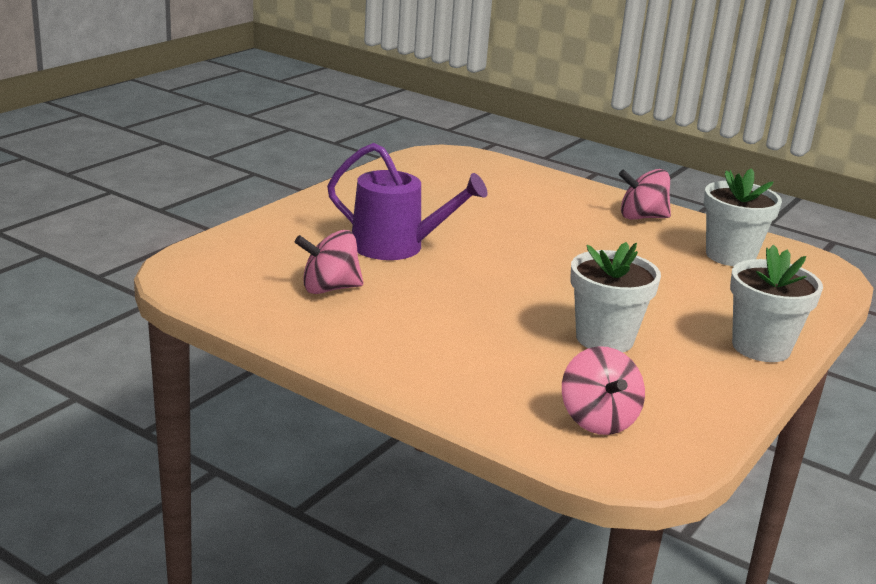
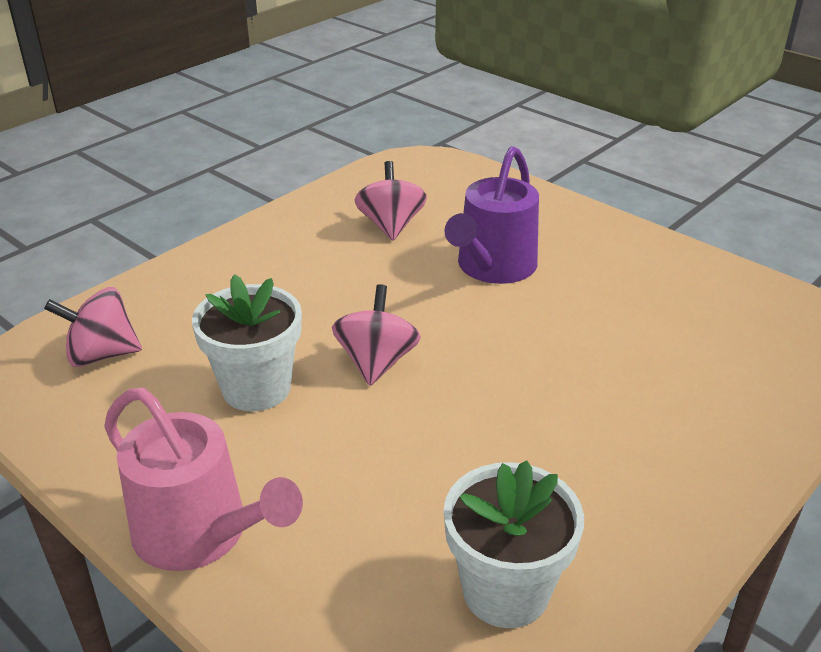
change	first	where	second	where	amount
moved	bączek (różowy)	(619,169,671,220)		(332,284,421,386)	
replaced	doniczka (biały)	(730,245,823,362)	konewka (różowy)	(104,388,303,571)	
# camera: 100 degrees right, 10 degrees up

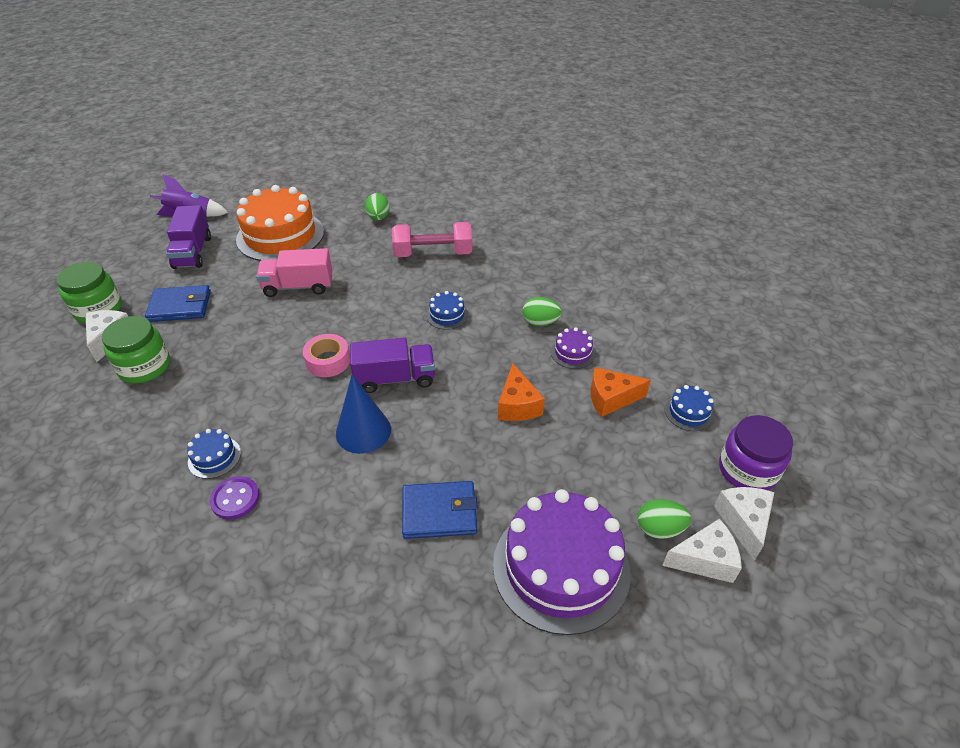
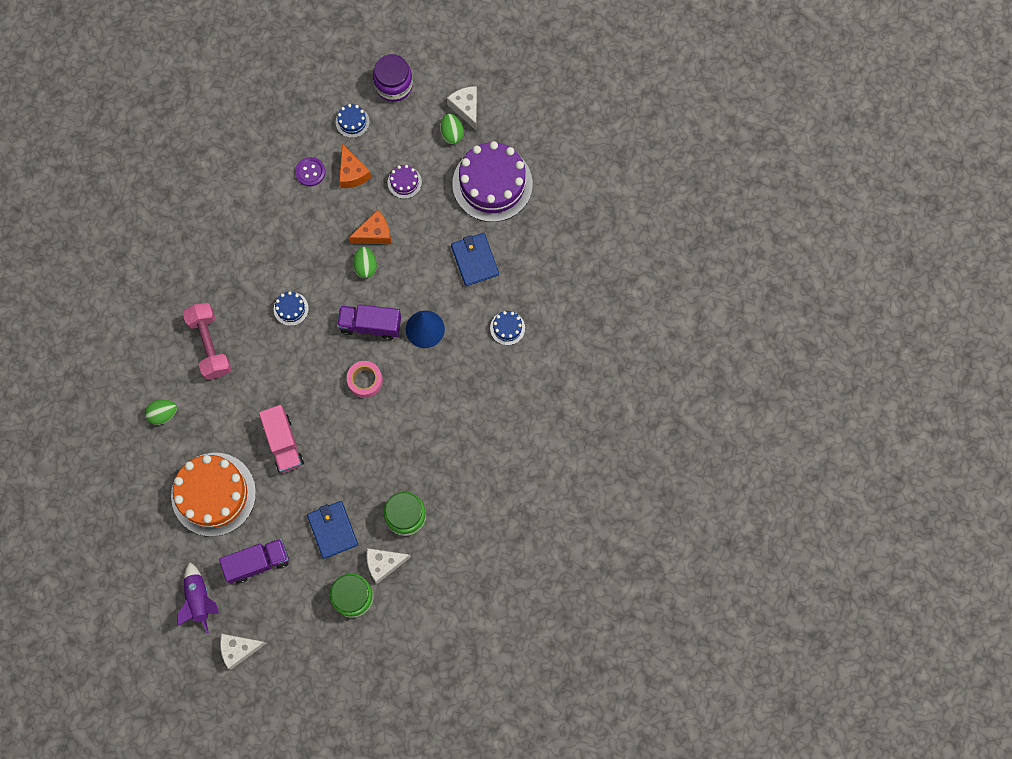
change	first	where	second	where	amount
moved	tort (niebieski)	(187,429,241,479)		(490,311,525,345)	
moved	guzik (fioletowy)	(209,476,260,520)		(295,157,325,186)	
turned	ciężarówka (fioletowy)	(350,338,435,393)		(337,304,401,340)	60 degrees counterclockwise
moved	jajko (zielony)	(522,297,562,326)		(353,247,377,278)	
moved	tort (fioletowy)	(551,327,595,369)		(388,165,422,199)	
moved	ser (biały)	(714,487,774,561)		(220,634,267,669)	
# camera: 105 degrees left, 30 degrees up

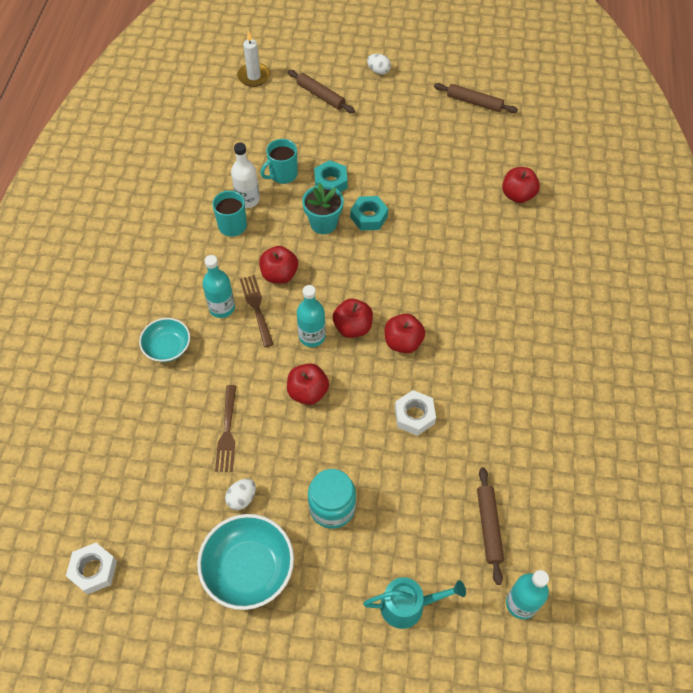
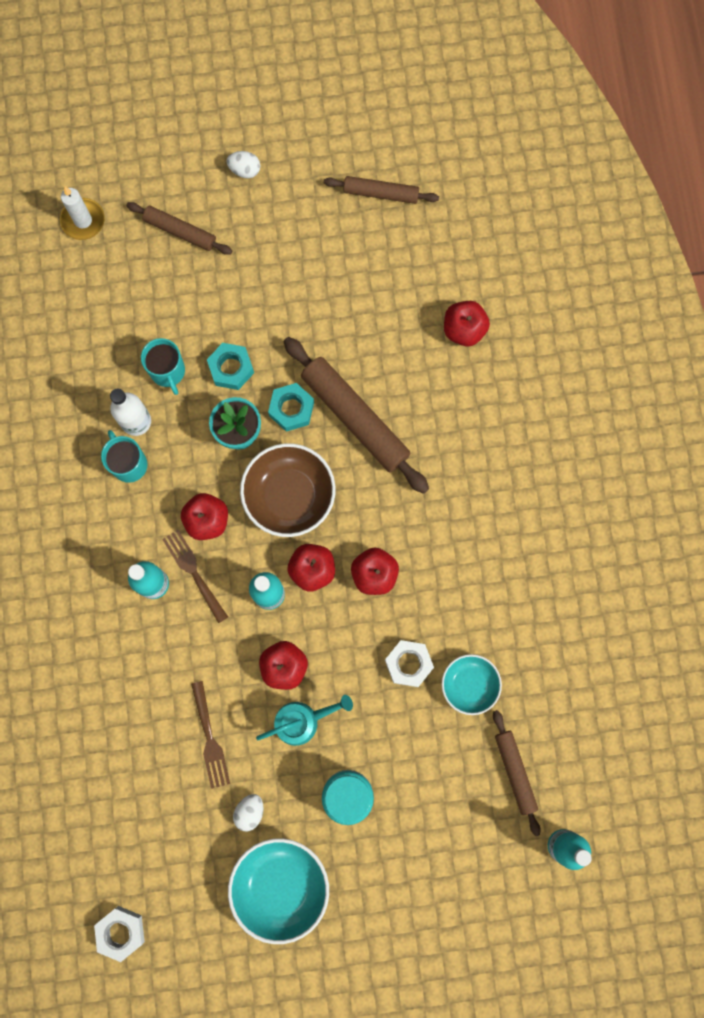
change	first	where	second	where	amount
moved	miska (turkusowy)	(139,318,190,362)		(442,654,502,715)	
turned	kubek (turkusowy)	(261,139,298,184)		(141,338,185,395)	60 degrees counterclockwise
moved	konewka (turkusowy)	(363,577,466,629)		(256,695,353,746)	
added			miska (brązowy)	(240,443,336,537)	
added			wałek do ciasta (brązowy)	(283,337,429,494)	
# camera: 15 degrees left, 20 degrees up

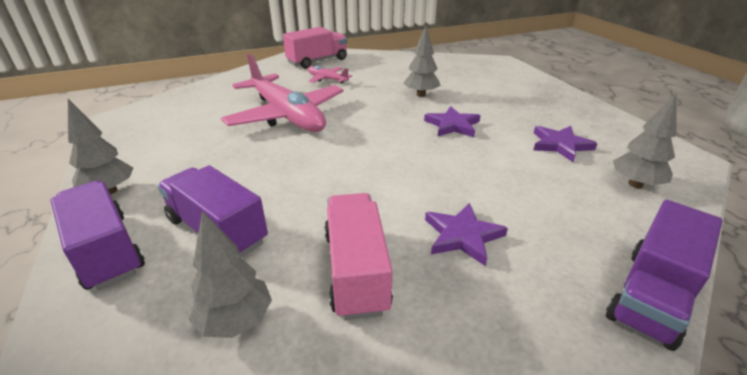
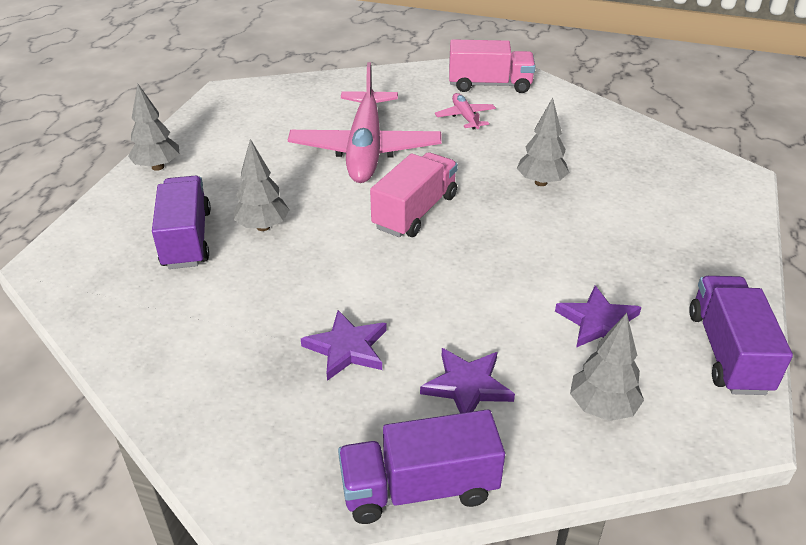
change	first	where	second	where	amount
moved	ciężarówka (fioletowy)	(51,180,145,290)		(689,276,793,395)	
moved	drzewko (szary)	(189,211,272,338)		(234,139,289,231)	
moved	ciężarówka (różowy)	(324,193,393,320)		(370,152,458,237)	
moved	gwiazda (fioletowy)	(424,106,481,137)		(420,348,515,413)	
# camera: 40 degrees right, 5 degrees up

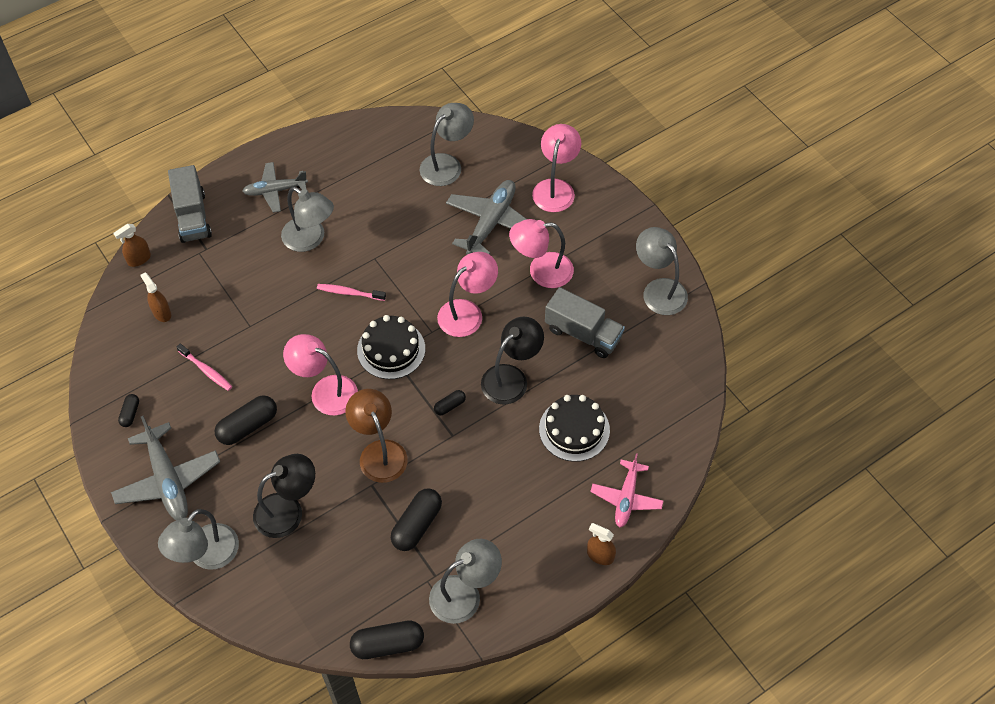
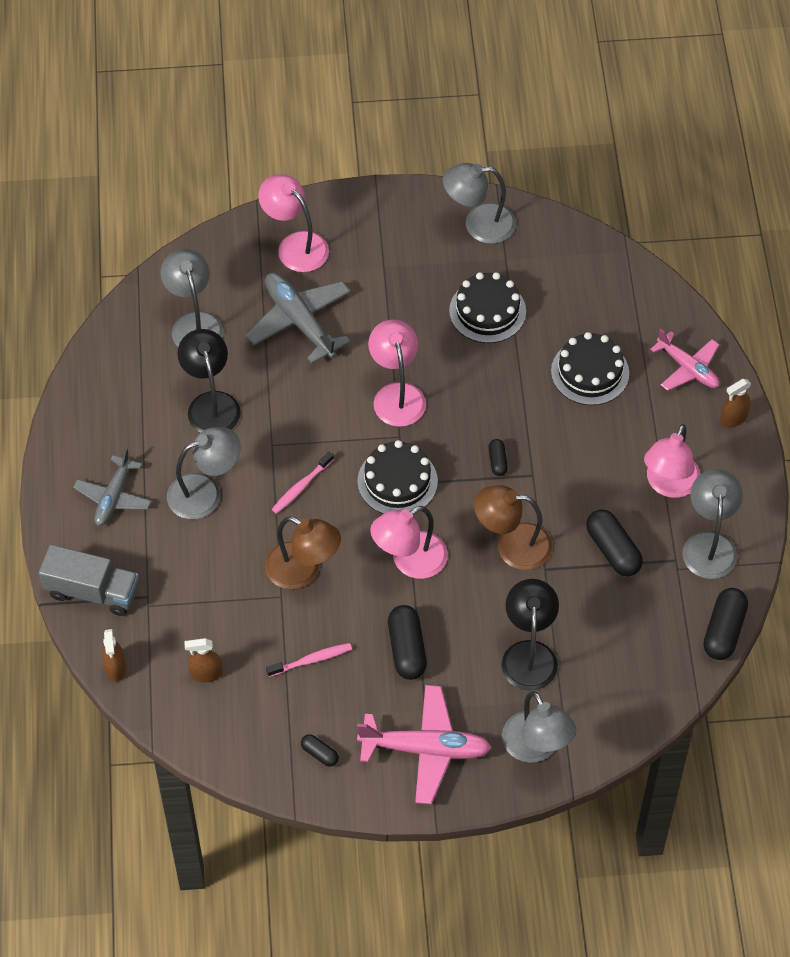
change	first	where	second	where	amount
recoloured	samolot (szary)	(111,416,220,520)	samolot (różowy)	(357,685,492,804)	
moved	lampka (czarny)	(481,317,544,405)		(177,329,241,433)	
moved	lampka (różowy)	(509,219,574,288)		(644,424,700,498)	
replaced	ciężarówka (szary)	(545,287,625,358)	tort (czarny)	(449,272,526,343)	
added			lampka (brązowy)	(265,516,341,589)	
# camera: 60 degrees left, 0 degrees up

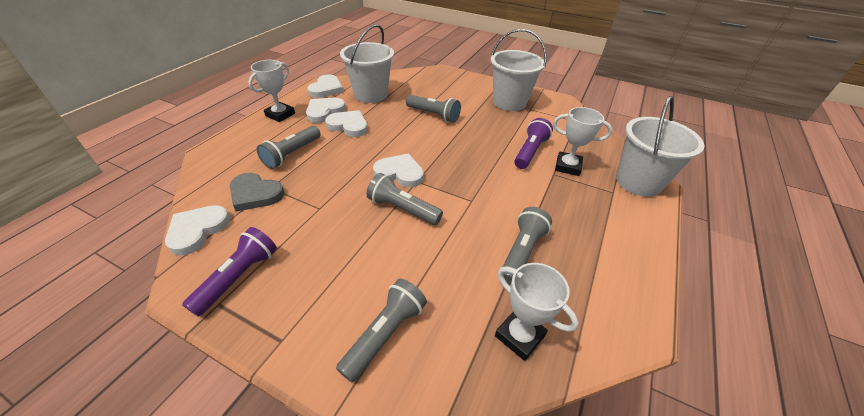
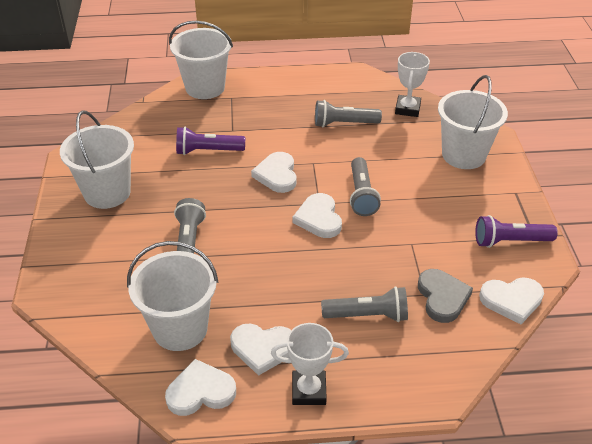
change	first	where	second	where	amount
moved	serce (biały)	(325,110,368,137)		(251,152,297,193)	
replaced	latarka (szary)	(336,279,427,382)	wiadro (biały)	(438,75,508,169)	
removed	puchar (biały)	(553,107,613,176)			
# camera: 120 degrees left, 0 degrees up

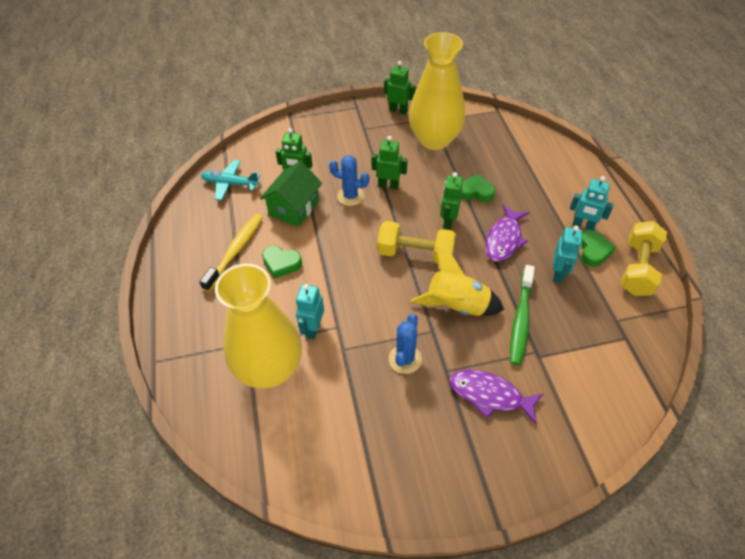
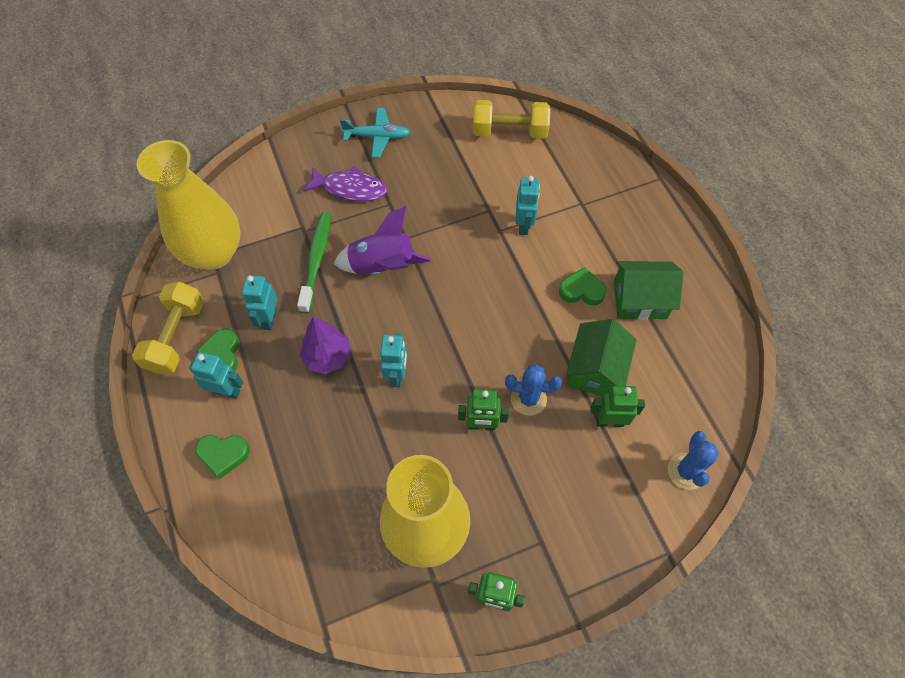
change	first	where	second	where	amount
replaced	szczoteczka do zębów (żółty)	(199,214,263,292)	domek (zielony)	(614,261,683,320)	
moved	samolot (turkusowy)	(201,160,260,201)		(340,108,411,158)	
moved	wazon (żółty)	(215,264,302,389)		(137,140,241,270)	
moved	hantel (żółty)	(377,221,456,264)		(473,100,551,139)	
moved	kaktus (niebieski)	(389,313,422,374)		(668,431,719,490)	
recoloured	rakieta (żółty)	(411,247,504,316)	rakieta (fioletowy)	(334,206,431,275)	
recoloured	robot (zielony)	(440,172,463,229)	robot (turkusowy)	(380,334,407,387)	
moved	serce (zielony)	(461,174,495,202)		(195,435,250,479)	
replaced	ryba (fioletowy)	(485,205,529,262)	drzewko (fioletowy)	(300,317,351,374)	
# camera: 170 degrees right, 10 degrees up

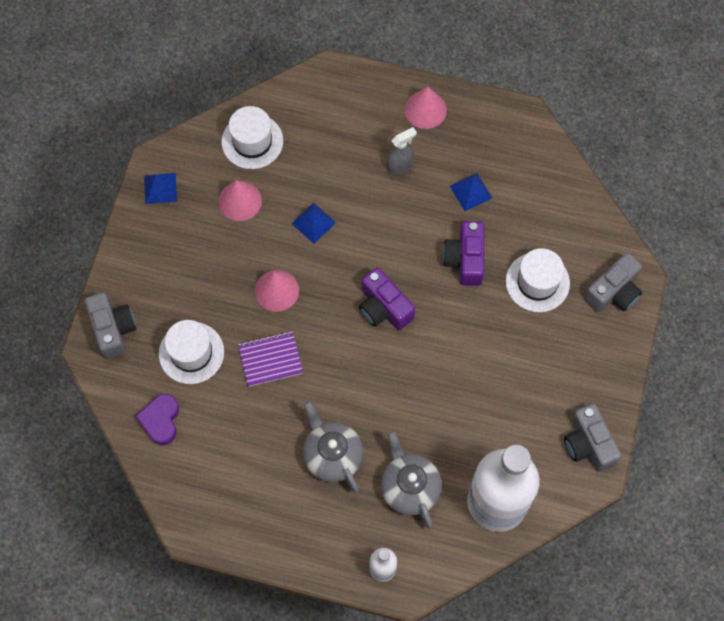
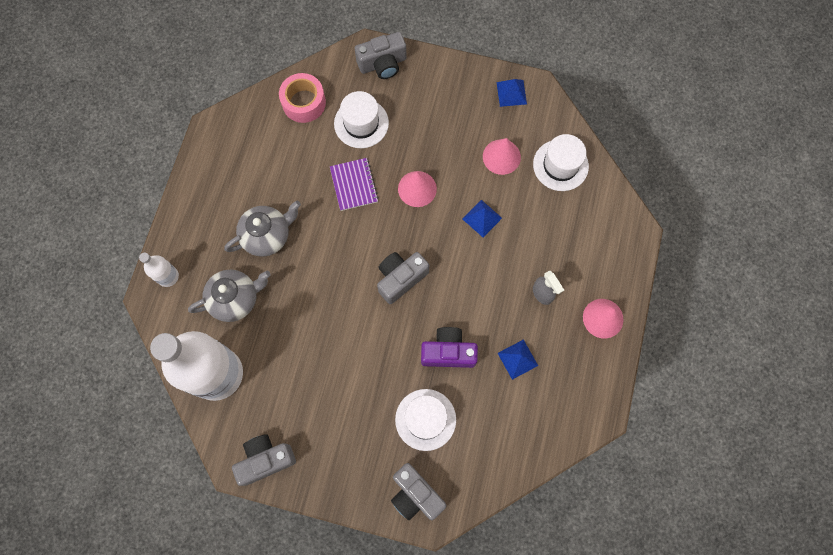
change	first	where	second	where	amount
replaced	serce (fioletowy)	(136,394,179,445)	taśma klejąca (różowy)	(279,73,326,123)	
recoloured	aparat fotograficzny (fioletowy)	(359,268,415,330)	aparat fotograficzny (szary)	(377,252,429,304)	
# camera: 90 degrees right, 5 degrees up

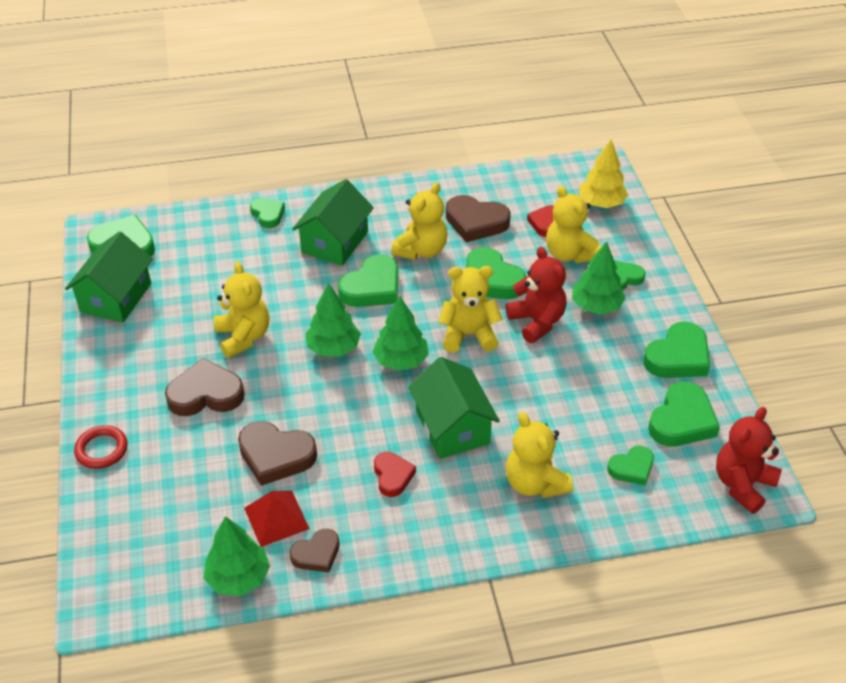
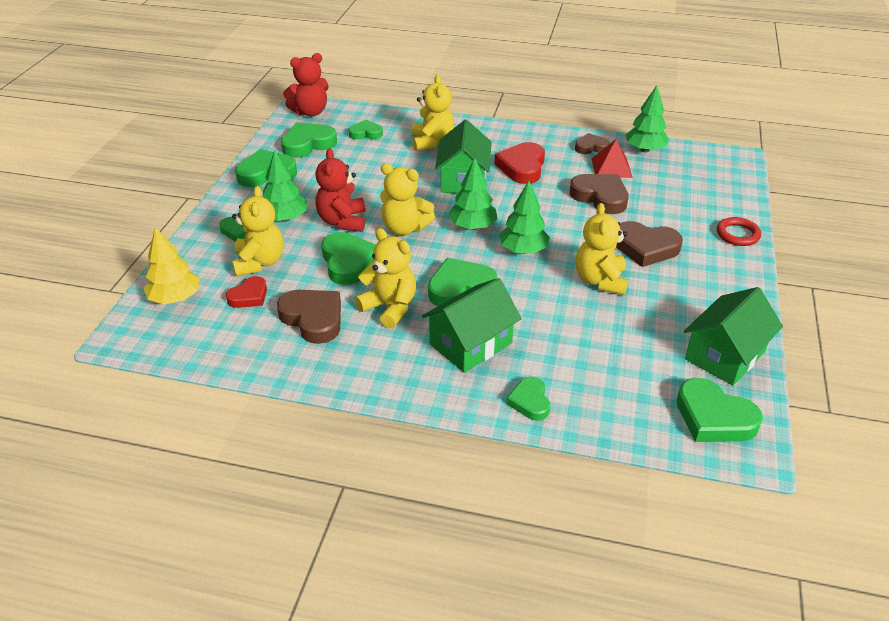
change	first	where	second	where	amount
resized	serce (czerwony)	(374,452,416,497)		(495,142,545,184)	x1.65
turned	miś (żółty)	(391,182,448,260)		(355,228,416,329)	75 degrees clockwise
# camera: 155 degrees left, 5 degrees down

